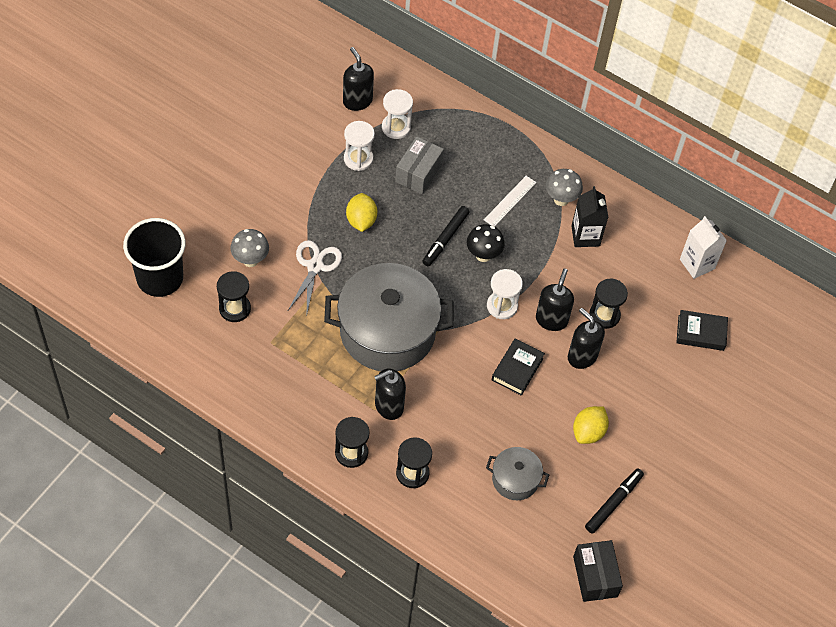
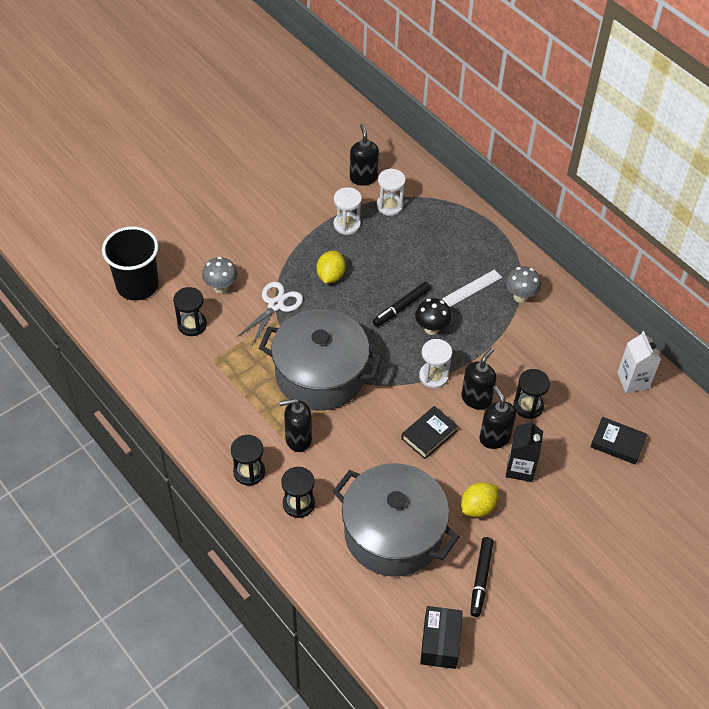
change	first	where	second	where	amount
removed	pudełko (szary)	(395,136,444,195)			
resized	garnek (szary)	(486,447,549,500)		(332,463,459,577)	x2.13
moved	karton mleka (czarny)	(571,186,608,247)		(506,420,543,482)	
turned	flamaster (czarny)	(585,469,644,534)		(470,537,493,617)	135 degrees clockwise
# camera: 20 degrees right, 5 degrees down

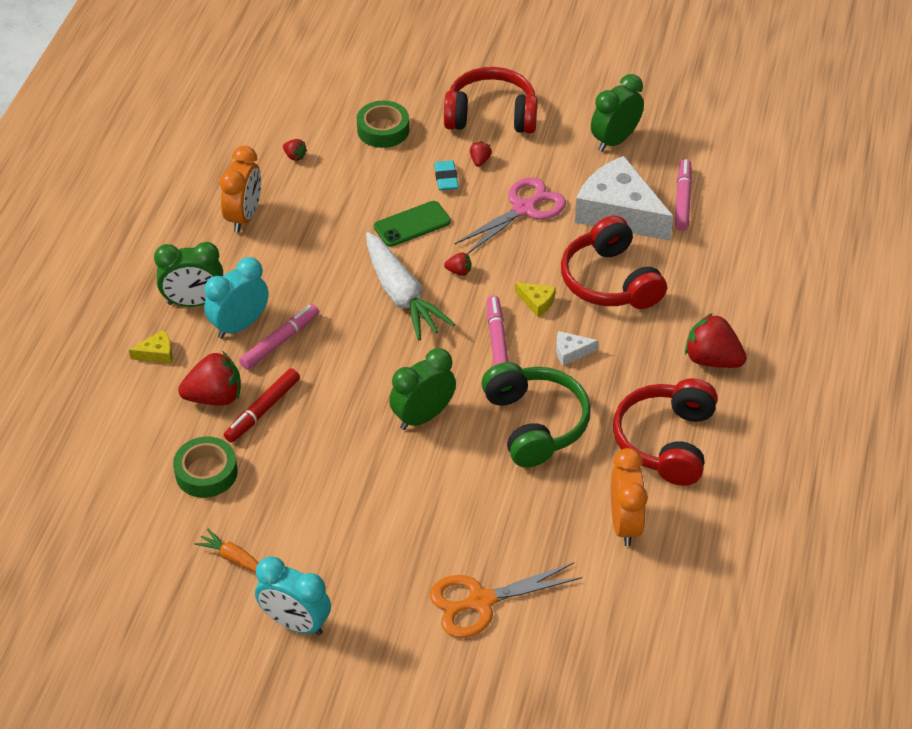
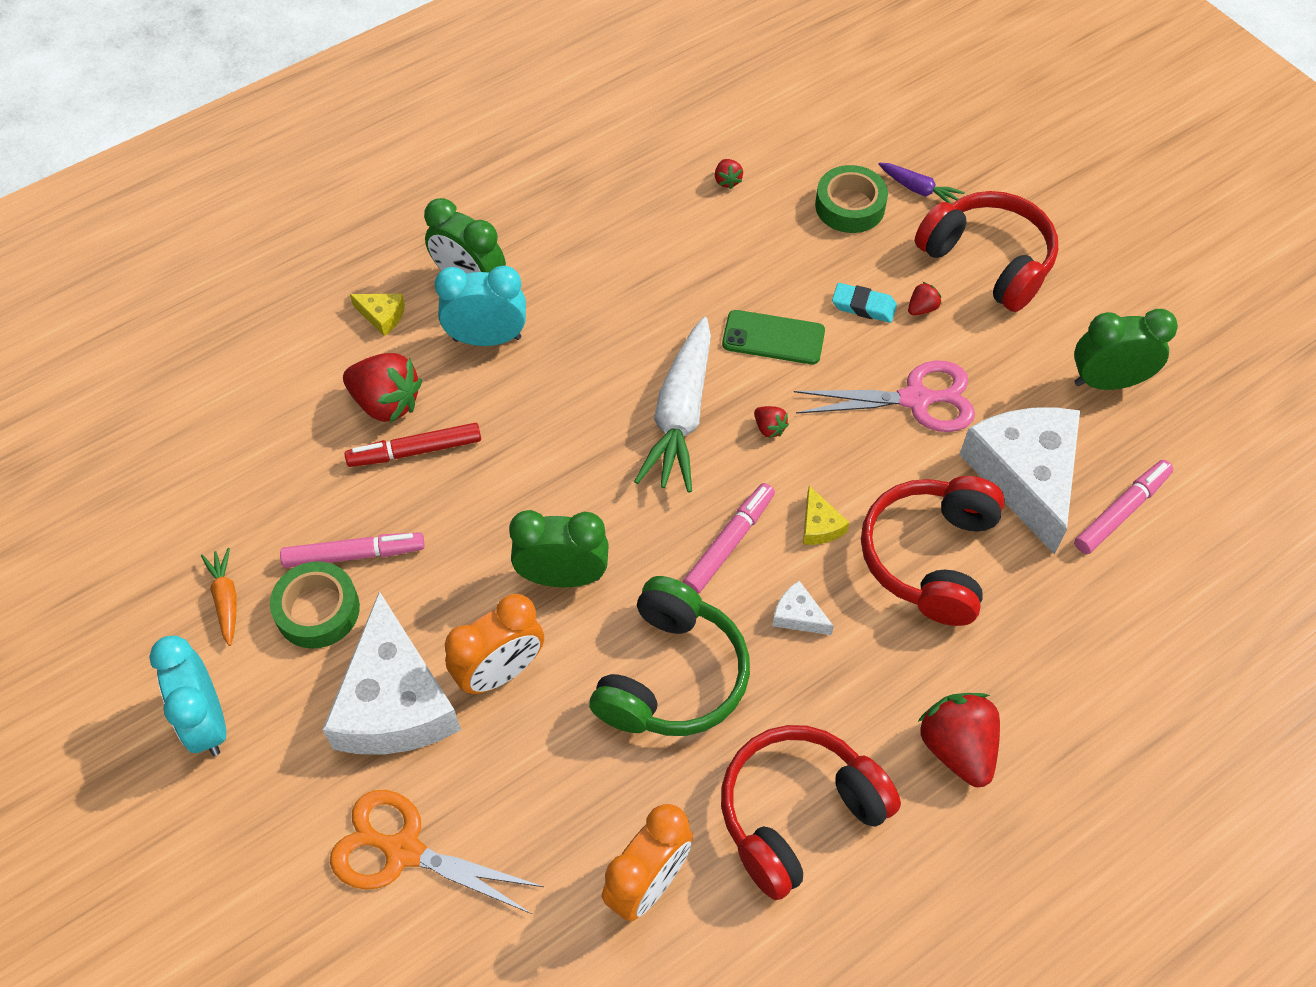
change	first	where	second	where	amount
moved	taśma klejąca (zielony)	(173,437,238,498)		(270,561,360,649)	
moved	budzik (pomarańczowy)	(220,146,261,233)		(445,594,544,694)	
moved	flamaster (różowy)	(239,304,319,370)		(280,532,425,568)	
turned	gumka do mazania (turkusowy)	(434,160,459,190)		(832,283,897,323)	75 degrees clockwise
added			ser (biały)	(322,591,461,754)	
added			marchewka (fioletowy)	(879,163,965,204)	
# camera: 40 degrees right, 10 degrees up

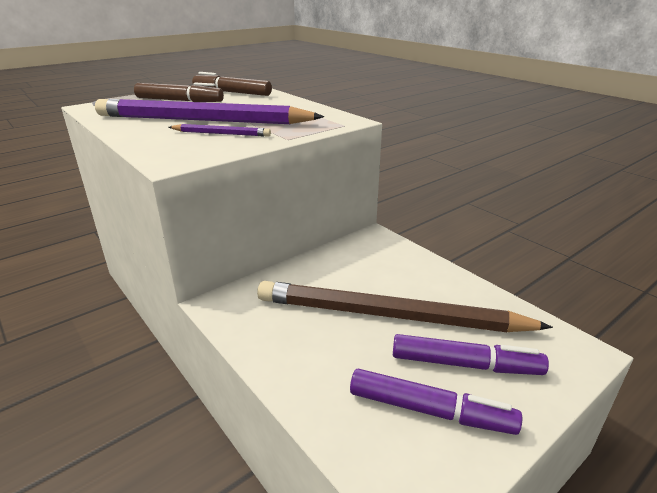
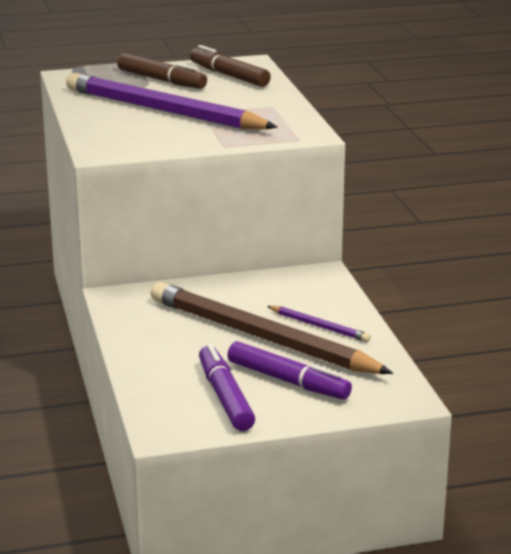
change	first	where	second	where	amount
moved	ołówek (fioletowy)	(169,124,271,137)		(267,306,371,342)	
turned	flamaster (fioletowy)	(350,369,522,435)		(199,344,255,431)	150 degrees counterclockwise
# camera: 25 degrees right, 5 degrees down

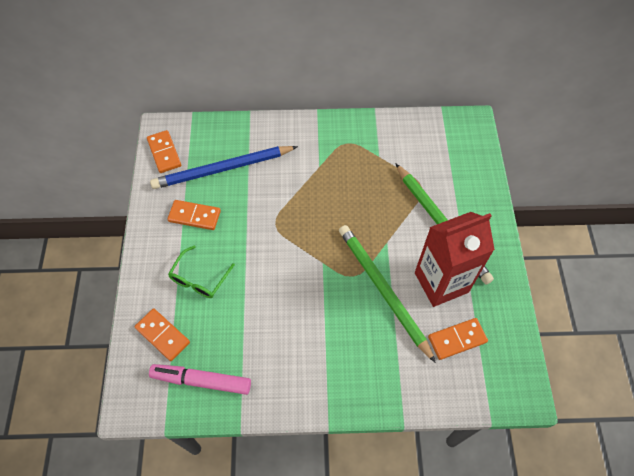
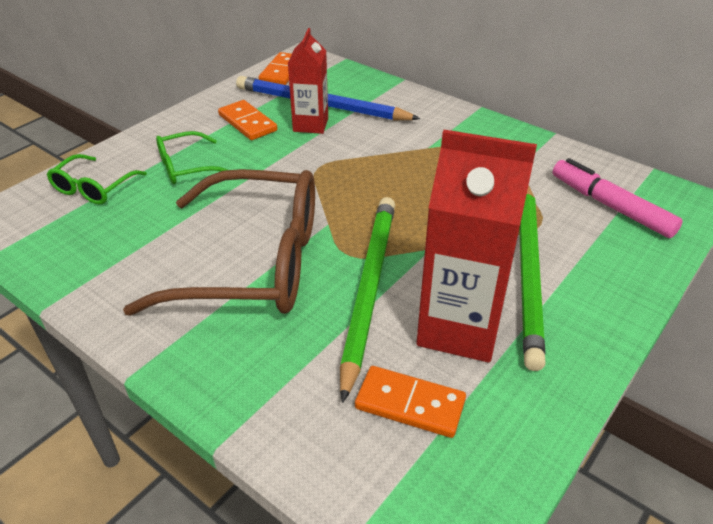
change	first	where	second	where	amount
replaced	kostka domina (pomarańczowy)	(135,308,190,361)	okulary (zielony)	(47,154,147,205)	
moved	flamaster (różowy)	(149,364,251,395)		(552,158,683,238)	
added			okulary (brązowy)	(123,169,315,316)	
added			karton mleka (czerwony)	(288,28,328,134)	
# camera: 40 degrees right, 20 degrees down

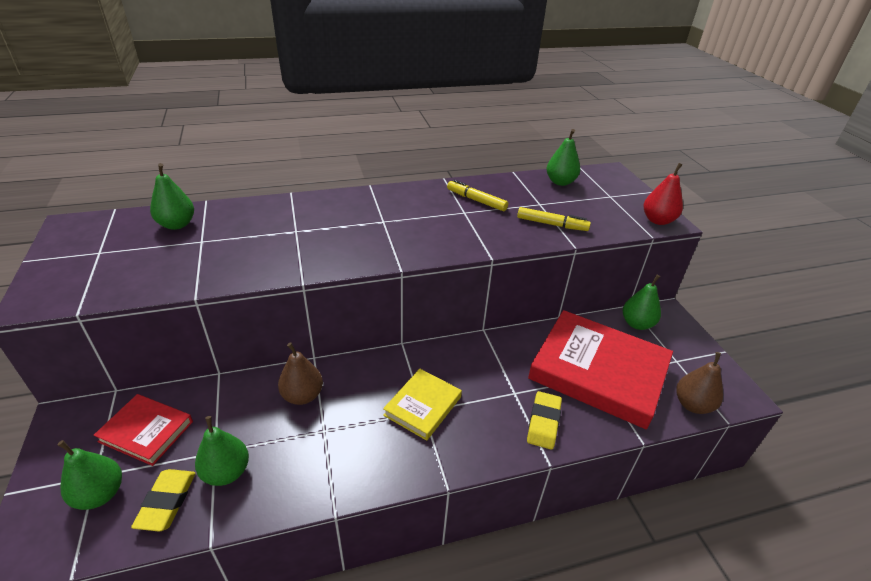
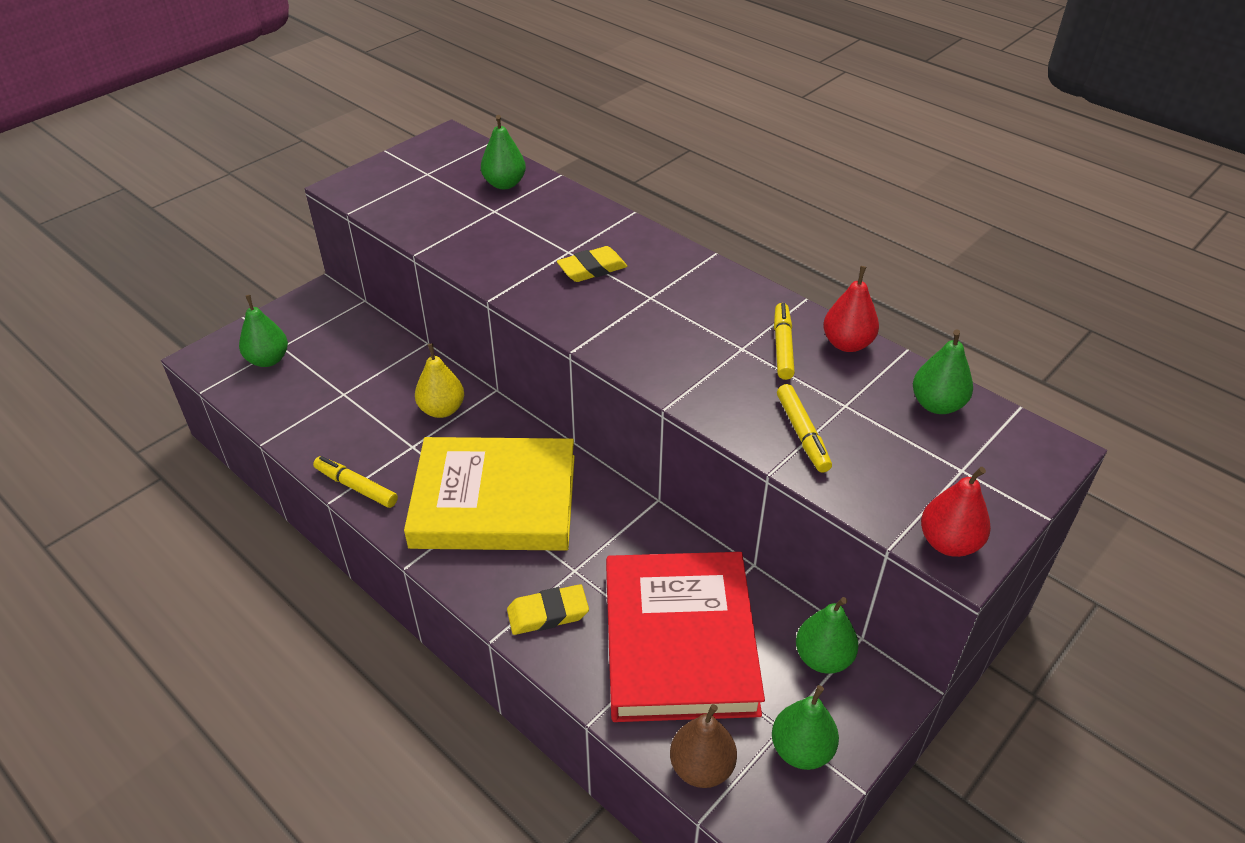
change	first	where	second	where	amount
removed	książka (czerwony)	(94,394,193,466)			
moved	gumka do mazania (żółty)	(131,469,196,532)		(557,246,627,282)	
moved	gruszka (zielony)	(195,416,249,486)		(772,685,839,770)	
recoloured	gruszka (brązowy)	(278,343,323,405)	gruszka (żółty)	(415,343,464,418)	
resized	książka (żółty)	(383,369,462,441)		(404,437,575,551)	x1.98
added			flamaster (żółty)	(313,456,398,508)	
added			gruszka (czerwony)	(823,266,879,352)	
# camera: 60 degrees right, 5 degrees up

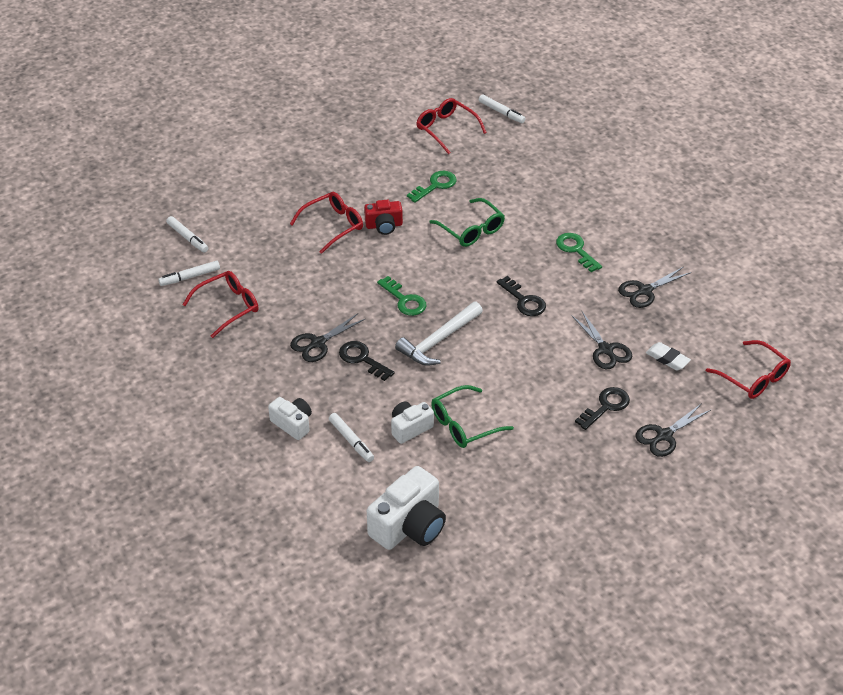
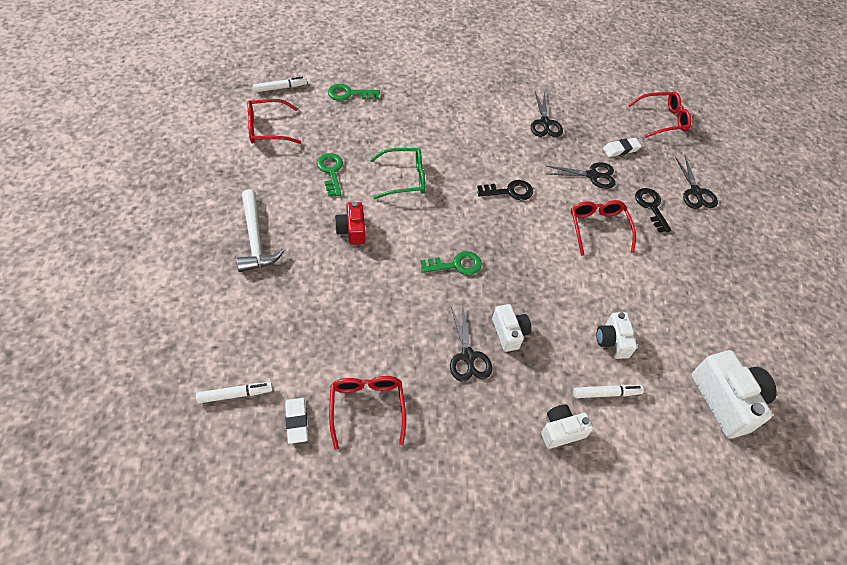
change	first	where	second	where	amount
replaced	flamaster (biały)	(158,261,220,286)	gumka do mazania (biały)	(285,398,308,444)	
moved	okulary (czerwony)	(290,192,363,254)		(571,200,636,256)	
replaced	klucz (czarny)	(339,341,395,381)	aparat fotograficzny (biały)	(492,304,532,352)	
turned	aparat fotograficzny (czerwony)	(364,200,403,235)		(335,202,365,245)	150 degrees clockwise
moved	młotek (biały)	(395,302,483,365)		(236,189,285,272)	
removed	okulary (zielony)	(431,385,514,448)			
moved	klucz (zielony)	(556,233,602,272)		(328,84,380,101)	
# camera: 65 degrees left, 10 degrees up

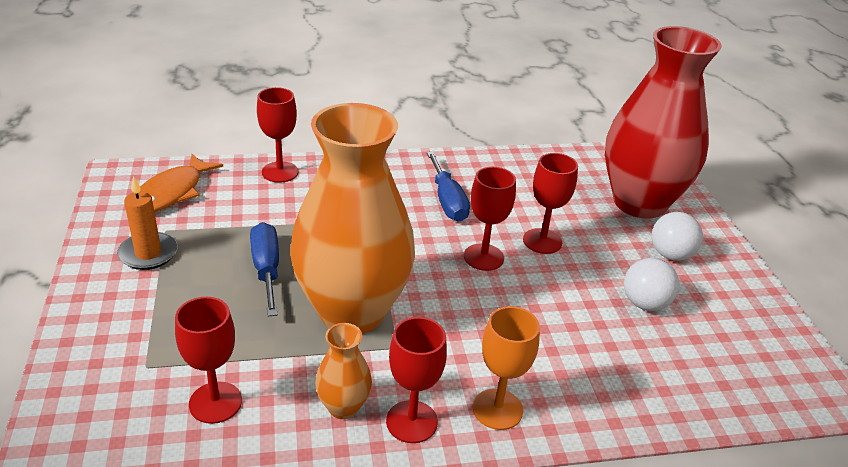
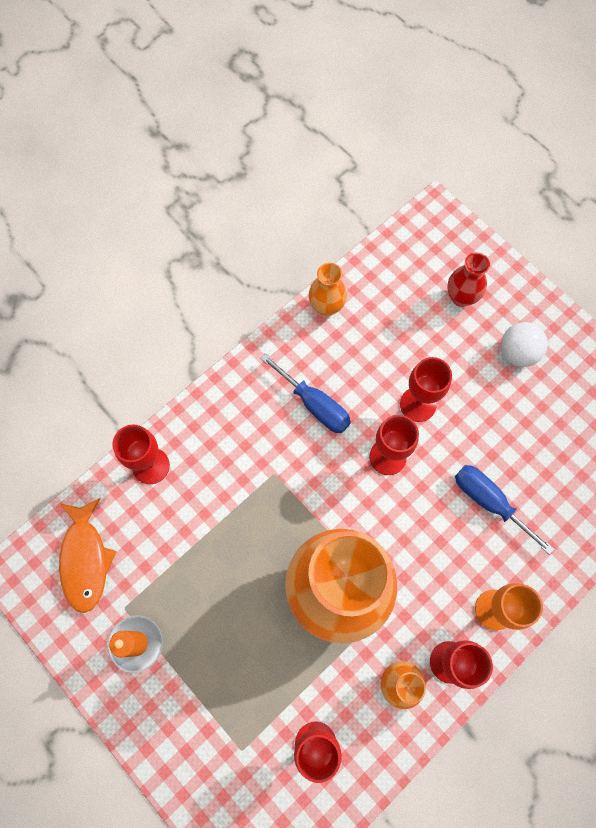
change	first	where	second	where	amount
moved	śrubokręt (niebieski)	(250,222,279,316)		(455,465,554,555)	
resized	wazon (czerwony)	(605,26,722,219)		(447,253,490,307)	x0.41
removed	piłka (biały)	(624,258,679,311)			
added			wazon (pomarańczowy)	(309,263,347,316)	
# camera: 30 degrees left, 35 degrees up

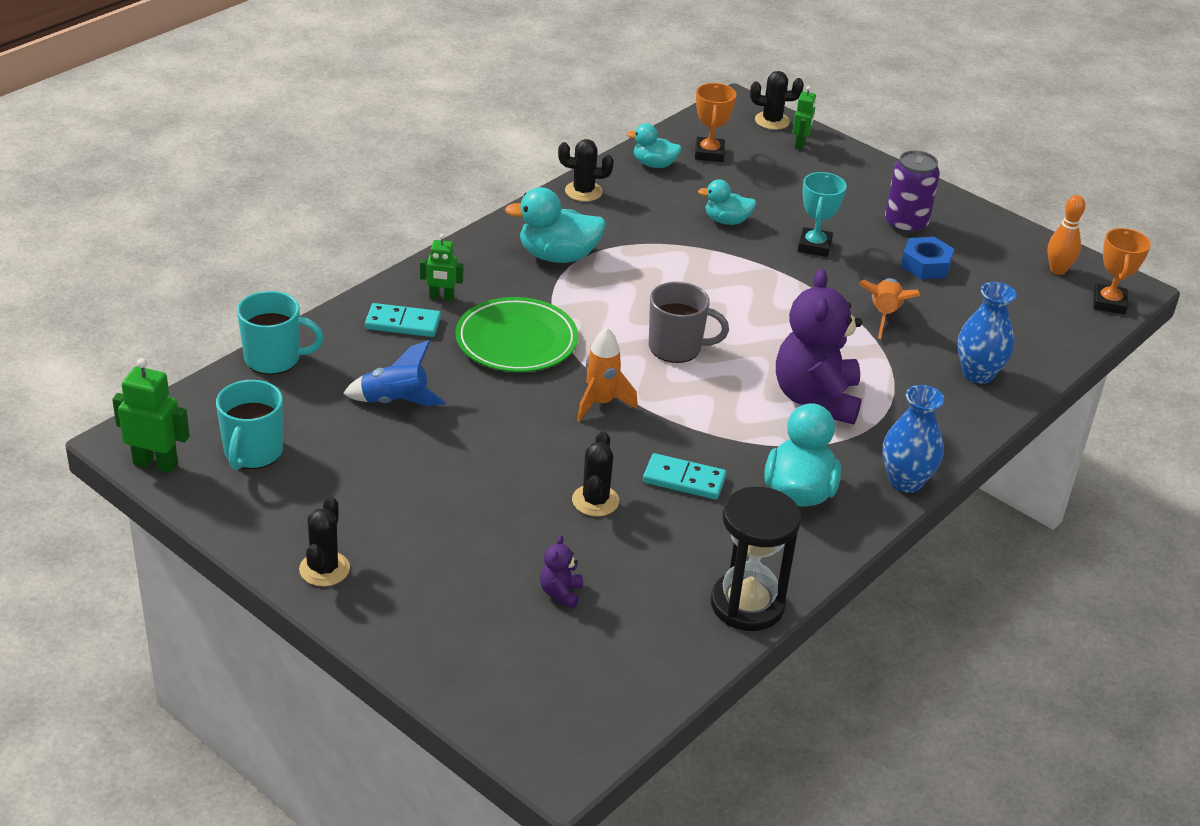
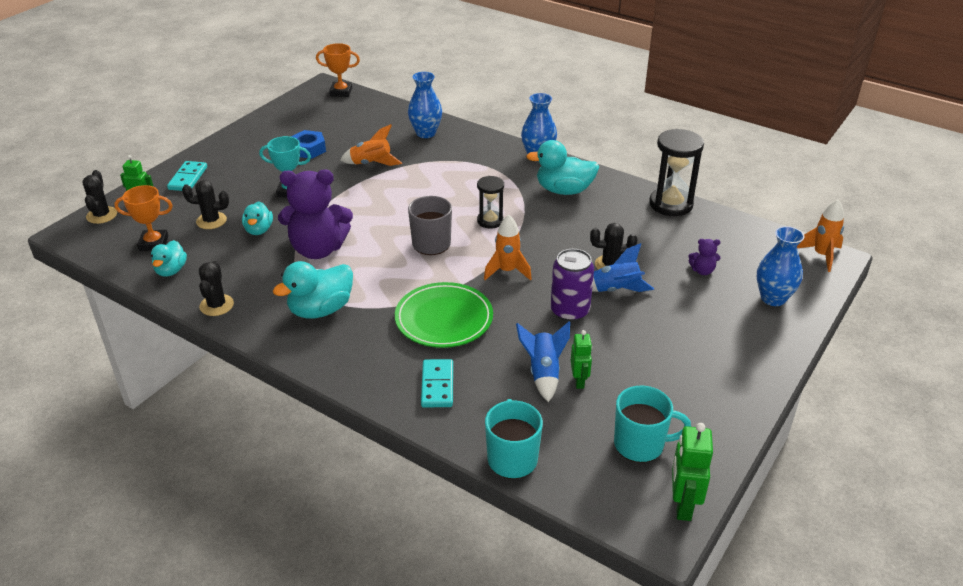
change	first	where	second	where	amount
moved	kaktus (czarny)	(299,496,350,586)		(182,180,229,229)	
moved	robot (zielony)	(420,234,463,301)		(571,330,592,389)	
turned	kaczka (turkusowy)	(505,187,606,263)		(273,261,353,319)	60 degrees clockwise
moved	kostka domina (turkusowy)	(643,453,727,500)		(167,161,207,191)	
moved	miś (fioletowy)	(776,269,862,425)		(278,169,353,259)	
moved	puszka (fioletowy)	(885,150,940,234)		(551,249,594,322)	
removed	kręgiel (pomarańczowy)	(1047,195,1085,275)			
added			klepsydra (czarny)	(477,176,504,229)	
added			rakieta (niebieski)	(592,243,654,292)	
added			wazon (niebieski)	(757,226,805,306)	
added			rakieta (pomarańczowy)	(797,200,844,272)	
# camera: 95 degrees left, 0 degrees up

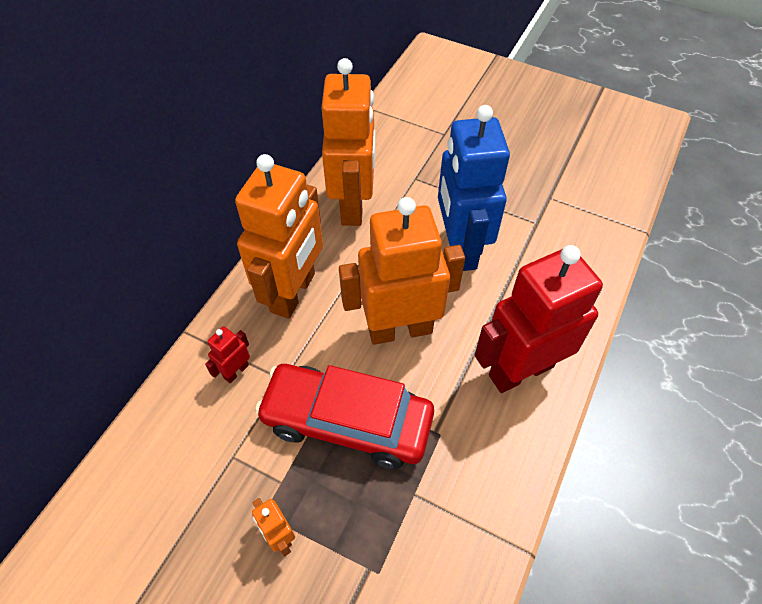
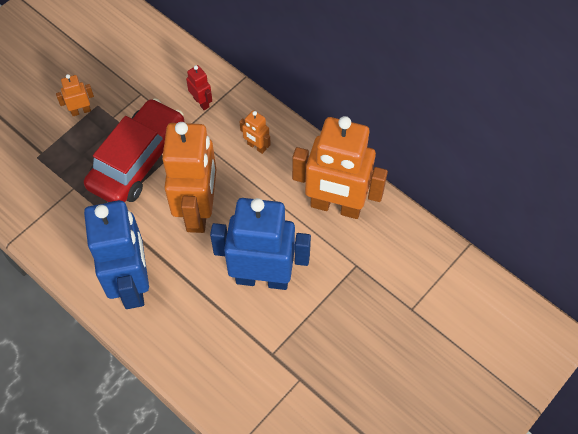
change	first	where	second	where	amount
resized	robot (pomarańczowy)	(235,154,323,319)		(240,110,271,154)	x0.41
recoloured	robot (czerwony)	(475,245,603,393)	robot (niebieski)	(84,200,149,309)	
# camera: 105 degrees right, 5 degrees up

